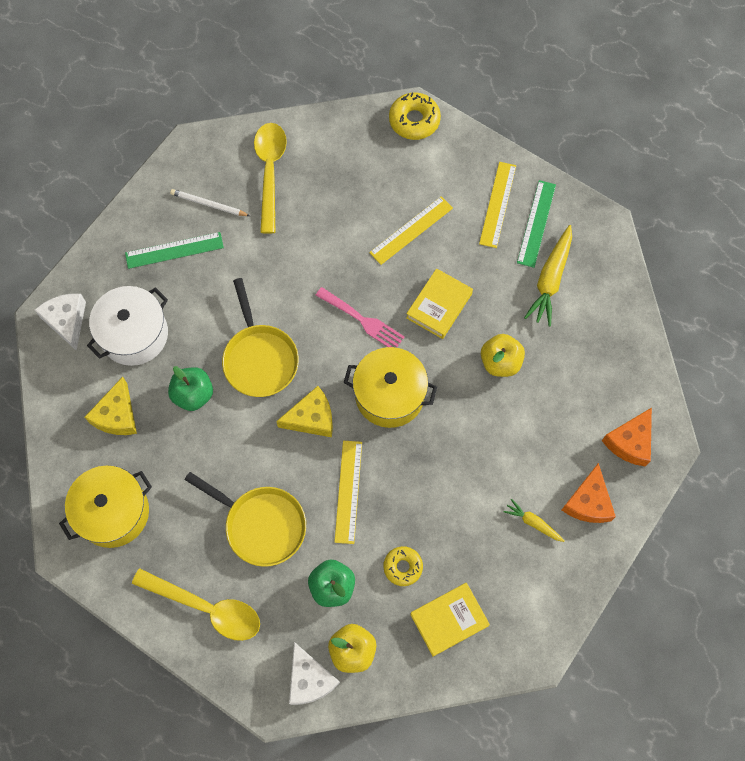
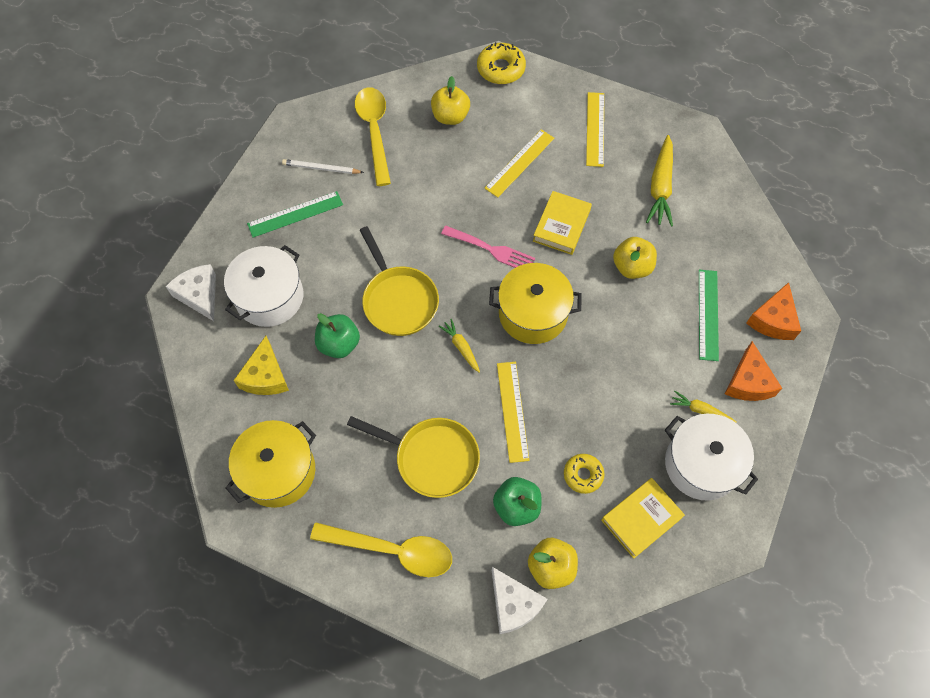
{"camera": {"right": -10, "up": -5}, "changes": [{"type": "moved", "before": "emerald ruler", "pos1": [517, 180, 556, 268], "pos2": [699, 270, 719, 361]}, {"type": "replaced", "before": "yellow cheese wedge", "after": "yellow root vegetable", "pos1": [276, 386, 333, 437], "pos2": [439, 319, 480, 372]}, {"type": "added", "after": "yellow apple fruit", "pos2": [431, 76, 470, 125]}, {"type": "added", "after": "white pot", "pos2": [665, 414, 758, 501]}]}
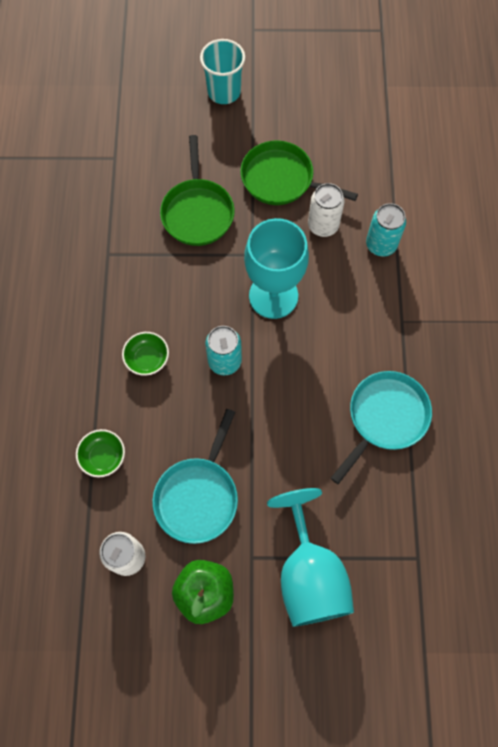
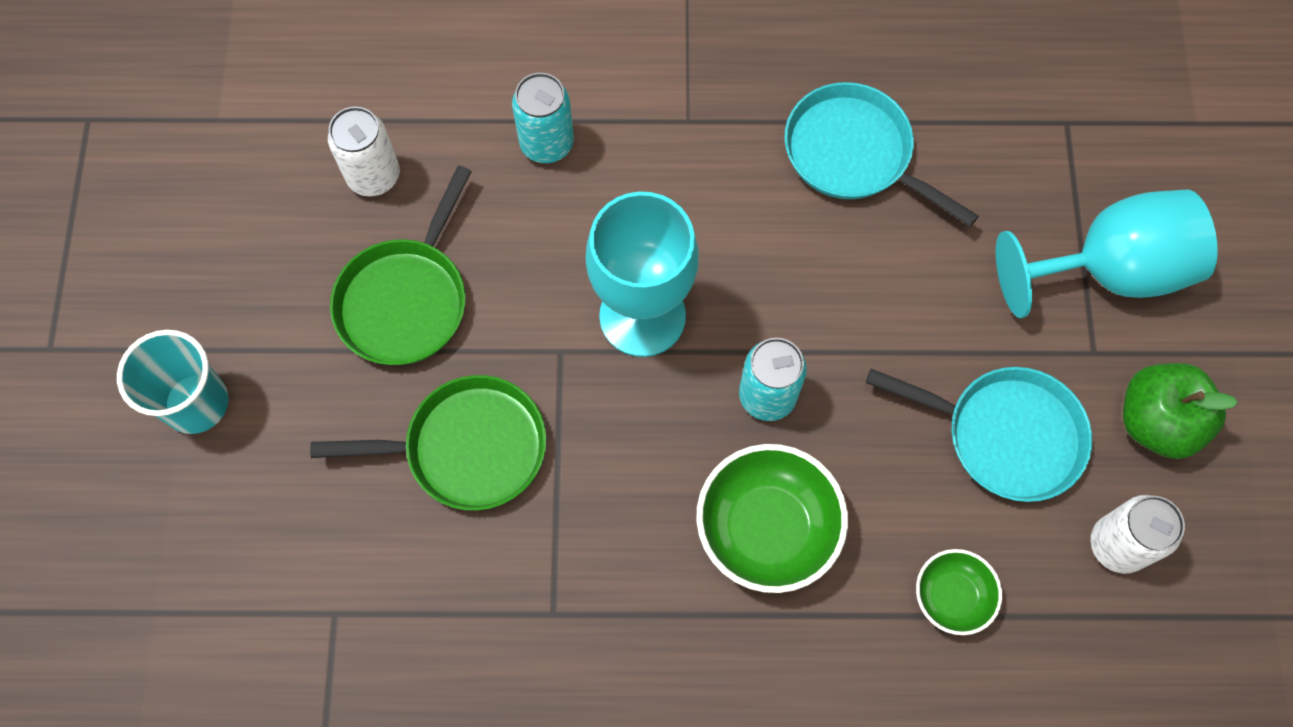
{"camera": {"right": -90, "up": 0}, "changes": [{"type": "moved", "before": "white soda can", "pos1": [308, 183, 344, 237], "pos2": [328, 106, 400, 197]}, {"type": "resized", "before": "emerald bowl", "pos1": [122, 332, 169, 376], "pos2": [696, 444, 848, 593], "scale": 1.76}]}
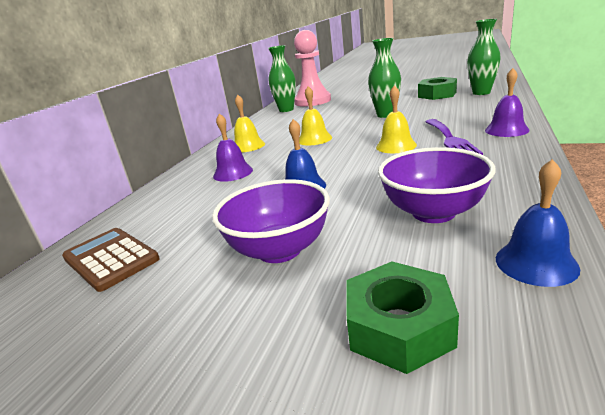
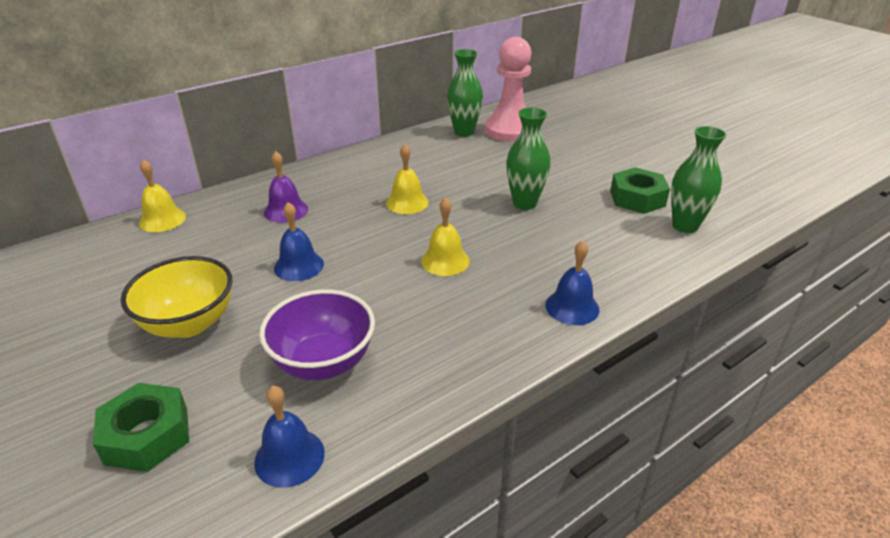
{"camera": {"right": 30, "up": 10}, "changes": [{"type": "recoloured", "before": "violet bell", "after": "cobalt bell", "pos1": [485, 68, 530, 137], "pos2": [545, 241, 600, 325]}, {"type": "moved", "before": "yellow bell", "pos1": [234, 95, 265, 152], "pos2": [139, 159, 186, 232]}, {"type": "removed", "before": "violet table fork", "pos1": [425, 119, 483, 155]}, {"type": "recoloured", "before": "violet bowl", "after": "yellow bowl", "pos1": [212, 179, 330, 263], "pos2": [121, 256, 232, 338]}, {"type": "removed", "before": "russet calculator", "pos1": [62, 228, 160, 292]}]}
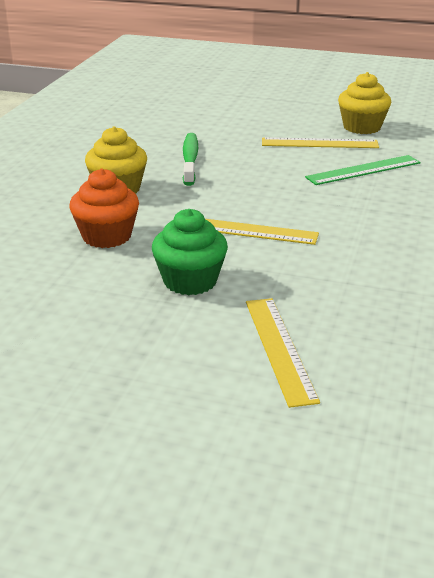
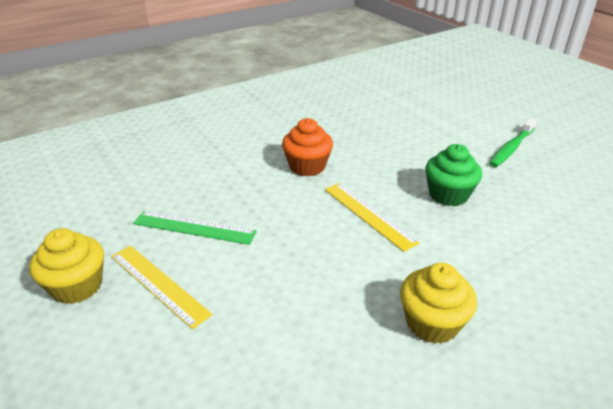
{"camera": {"right": -140, "up": 5}, "changes": [{"type": "moved", "before": "emerald toothbrush", "pos1": [183, 133, 198, 186], "pos2": [489, 118, 537, 167]}, {"type": "moved", "before": "orange cupcake", "pos1": [69, 169, 139, 248], "pos2": [282, 118, 333, 177]}, {"type": "removed", "before": "yellow ruler", "pos1": [246, 298, 320, 408]}]}
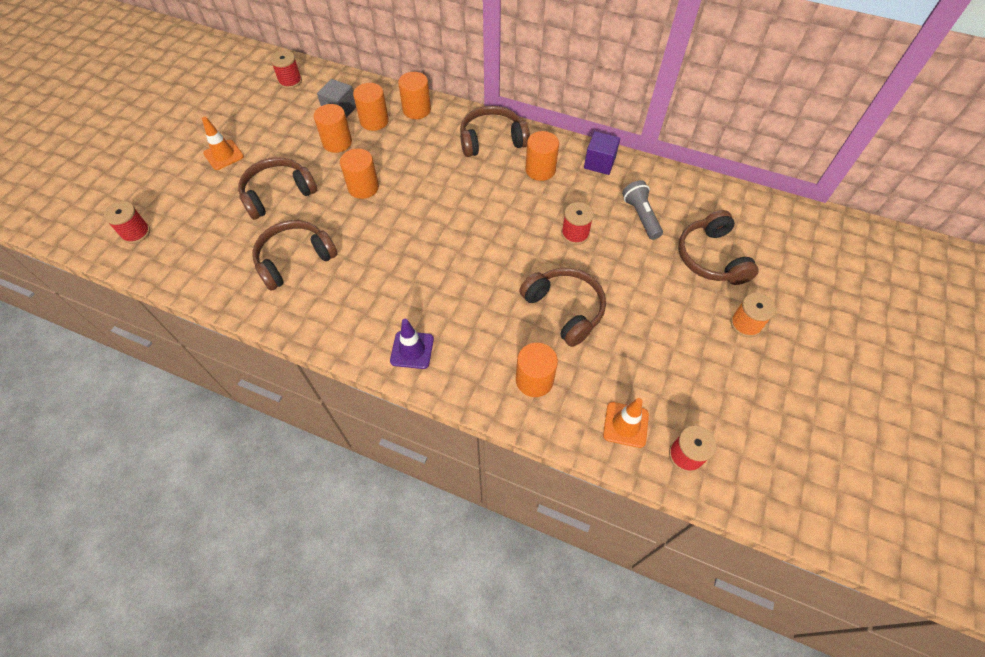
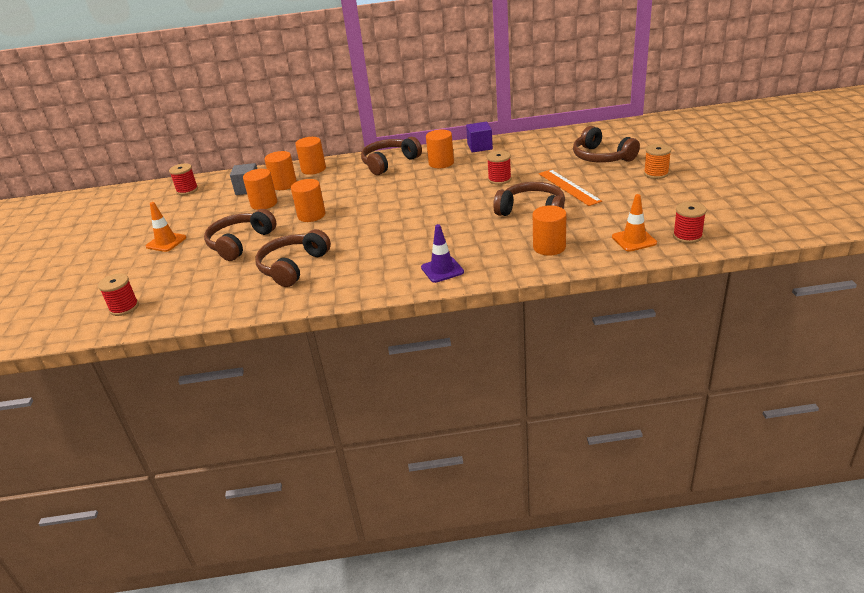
{"camera": {"right": -25, "up": -25}, "changes": [{"type": "removed", "before": "ash-grey pocket torch", "pos1": [622, 180, 663, 240]}, {"type": "added", "after": "orange ruler", "pos2": [539, 170, 602, 206]}]}
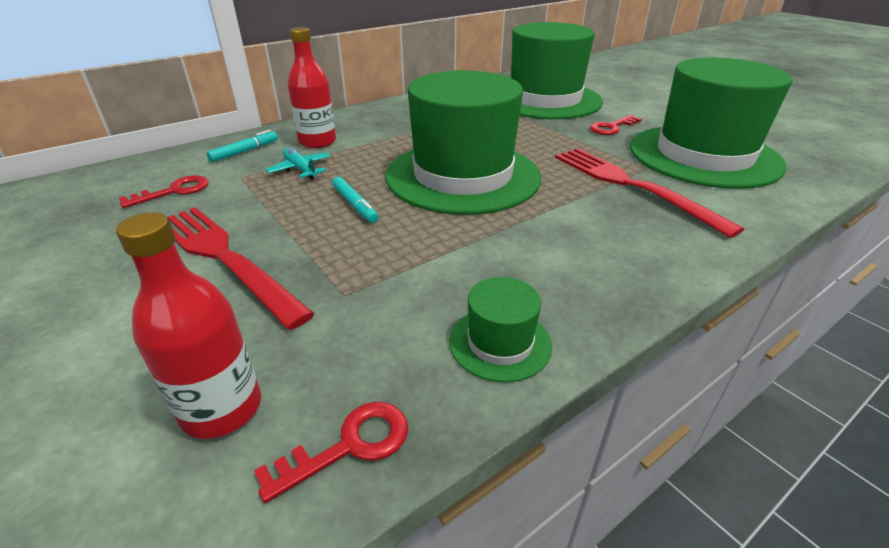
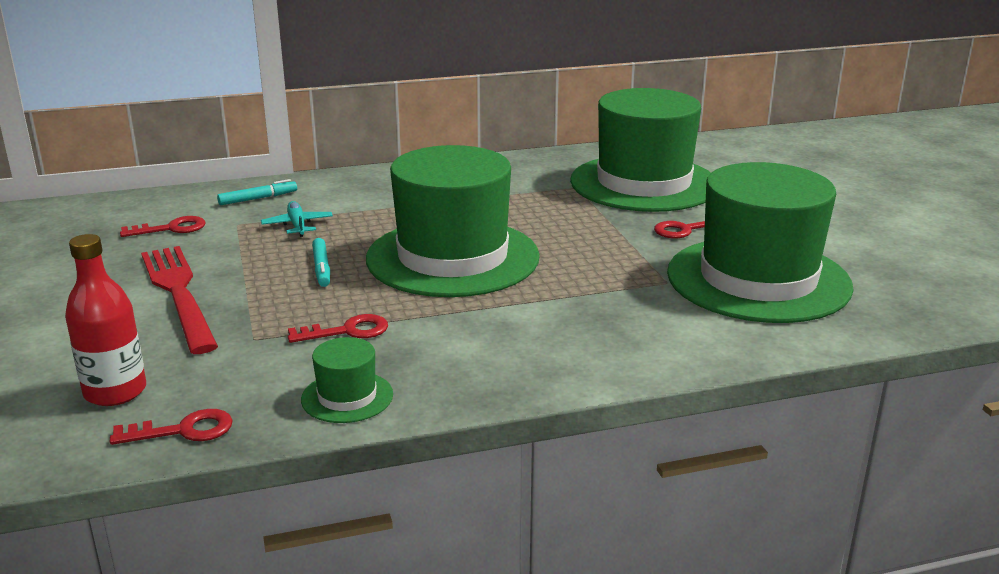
{"camera": {"right": 20, "up": -10}, "changes": [{"type": "removed", "before": "red drink bottle", "pos1": [288, 27, 336, 148]}, {"type": "removed", "before": "red table fork", "pos1": [555, 148, 744, 238]}, {"type": "added", "after": "red latchkey", "pos2": [288, 314, 388, 343]}]}
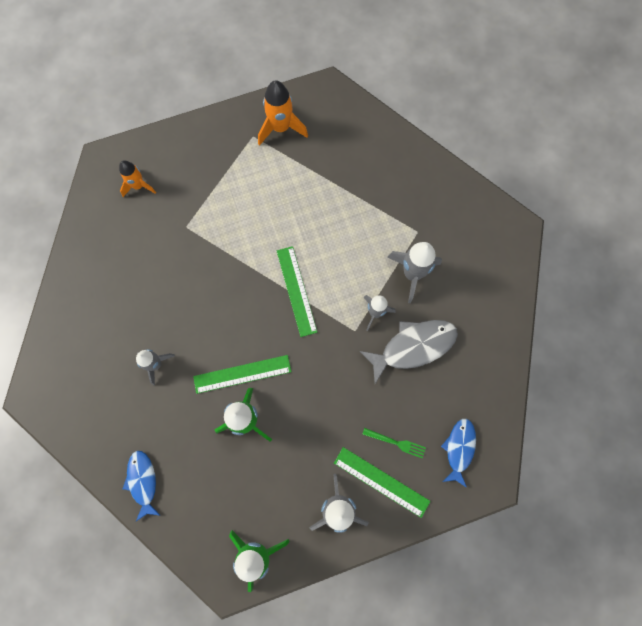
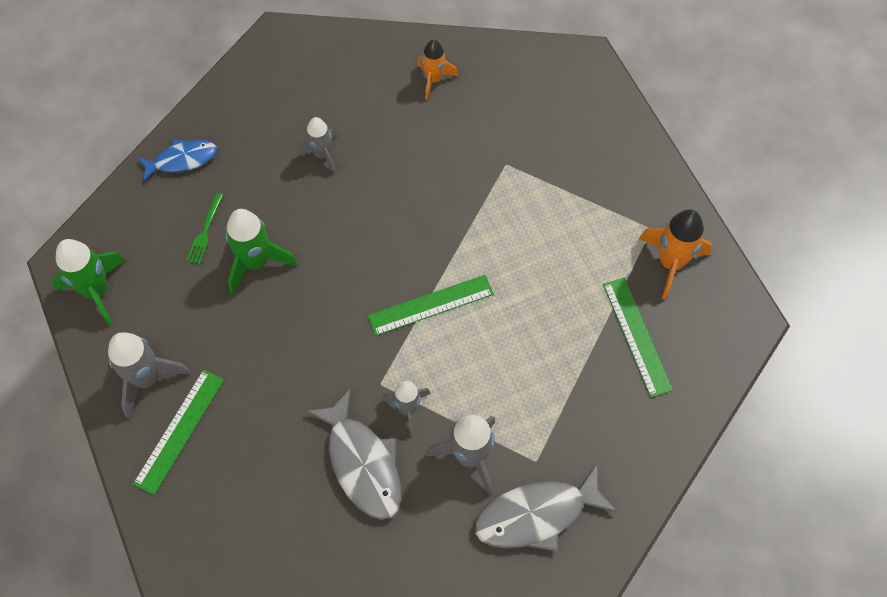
{"camera": {"right": 85, "up": -10}, "changes": [{"type": "moved", "before": "orange rocket", "pos1": [119, 160, 156, 197], "pos2": [417, 40, 458, 100]}, {"type": "moved", "before": "emerald ruler", "pos1": [193, 355, 291, 394], "pos2": [603, 278, 673, 398]}, {"type": "removed", "before": "cobalt fish figure", "pos1": [441, 419, 476, 488]}, {"type": "moved", "before": "emerald table fork", "pos1": [362, 428, 426, 459], "pos2": [186, 193, 223, 264]}, {"type": "added", "after": "ash-grey fish figure", "pos2": [475, 464, 617, 551]}]}
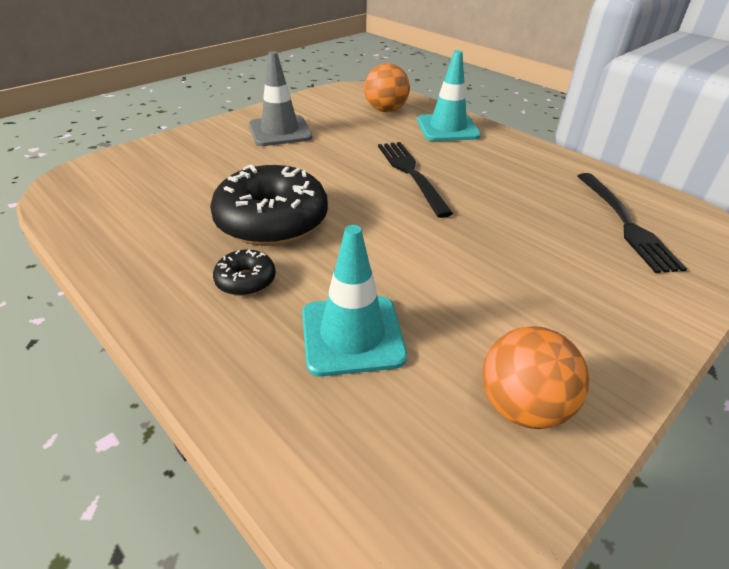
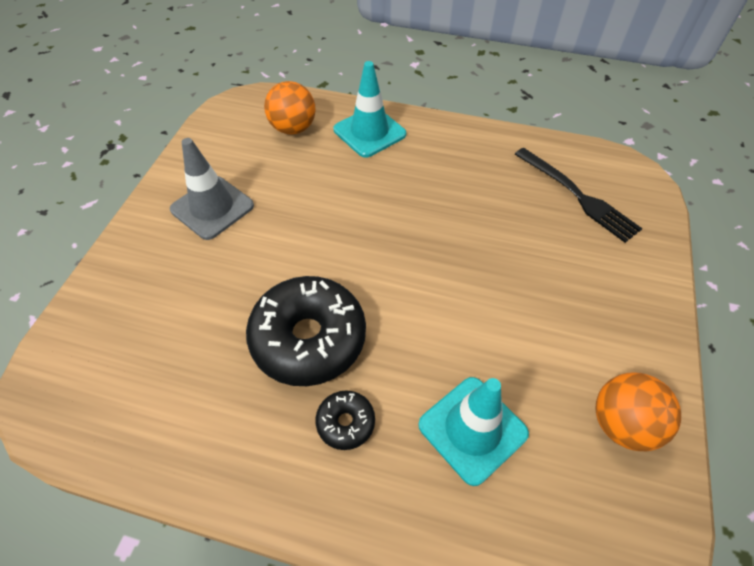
{"camera": {"right": -30, "up": 15}, "changes": [{"type": "removed", "before": "jet-black table fork", "pos1": [378, 142, 453, 218]}]}
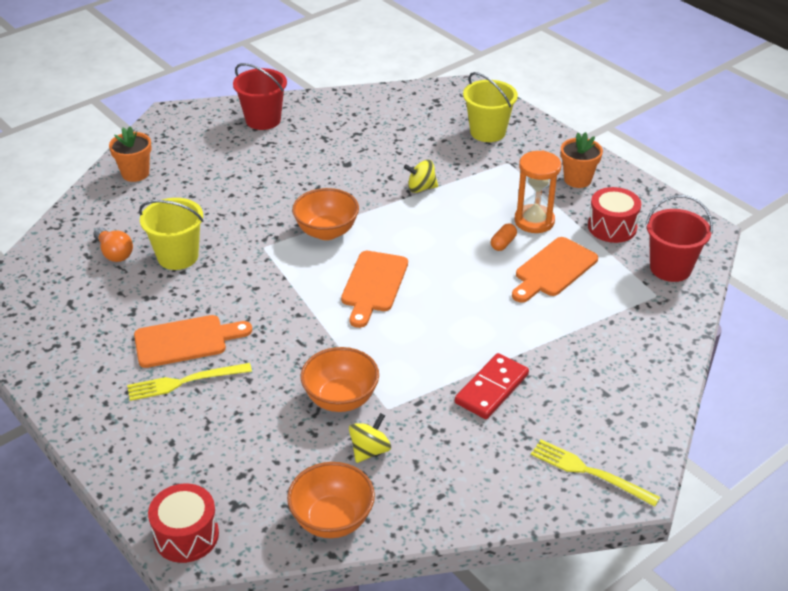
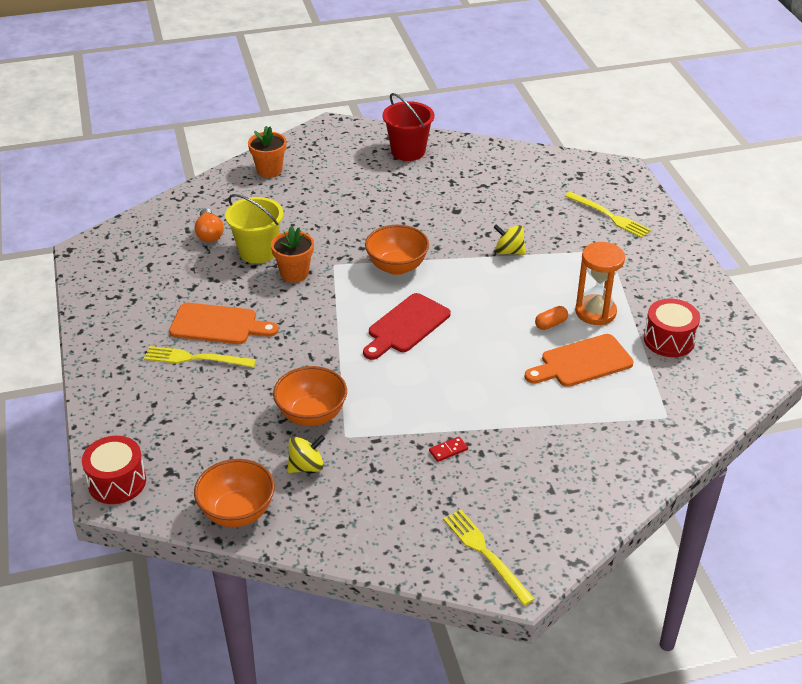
{"camera": {"right": 25, "up": 0}, "changes": [{"type": "replaced", "before": "yellow bucket", "after": "yellow table fork", "pos1": [463, 72, 518, 142], "pos2": [565, 192, 651, 238]}, {"type": "moved", "before": "orange flower pot", "pos1": [561, 132, 603, 188], "pos2": [271, 226, 314, 283]}, {"type": "removed", "before": "red bucket", "pos1": [646, 195, 713, 282]}, {"type": "recoloured", "before": "orange cutting board", "after": "red cutting board", "pos1": [341, 251, 408, 328], "pos2": [363, 293, 451, 360]}, {"type": "resized", "before": "red domino tile", "pos1": [455, 353, 529, 419], "pos2": [429, 436, 468, 462], "scale": 0.46}]}
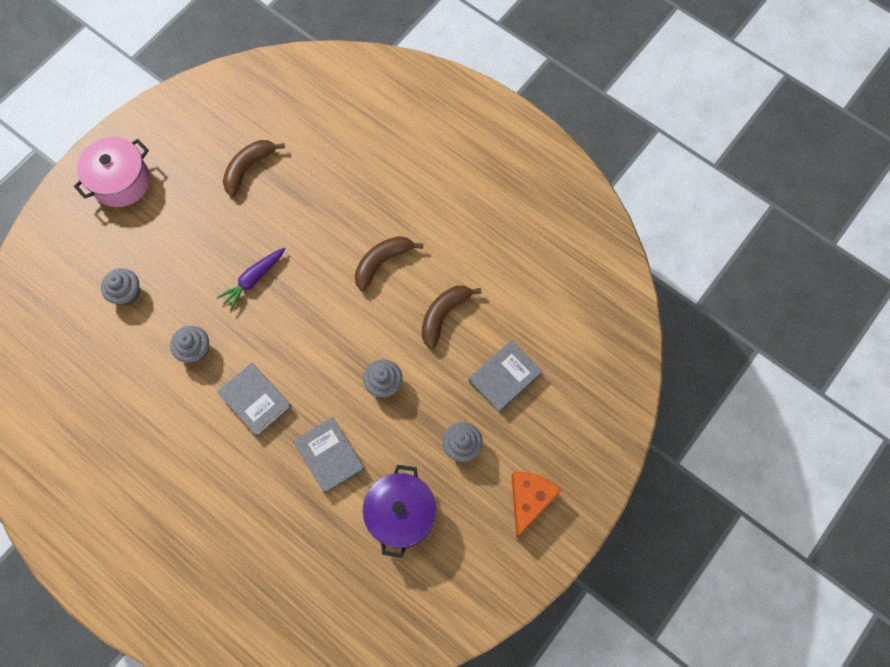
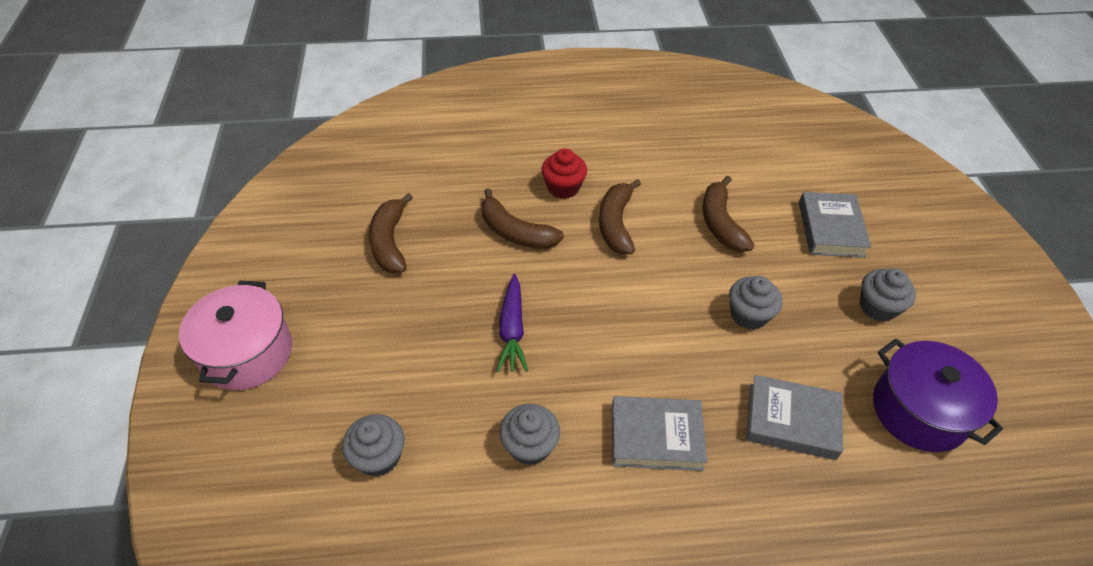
{"camera": {"right": -45, "up": -20}, "changes": [{"type": "removed", "before": "orange cheese wedge", "pos1": [512, 472, 562, 538]}, {"type": "added", "after": "red cupcake", "pos2": [542, 148, 587, 199]}, {"type": "added", "after": "russet banana", "pos2": [482, 188, 564, 249]}]}
